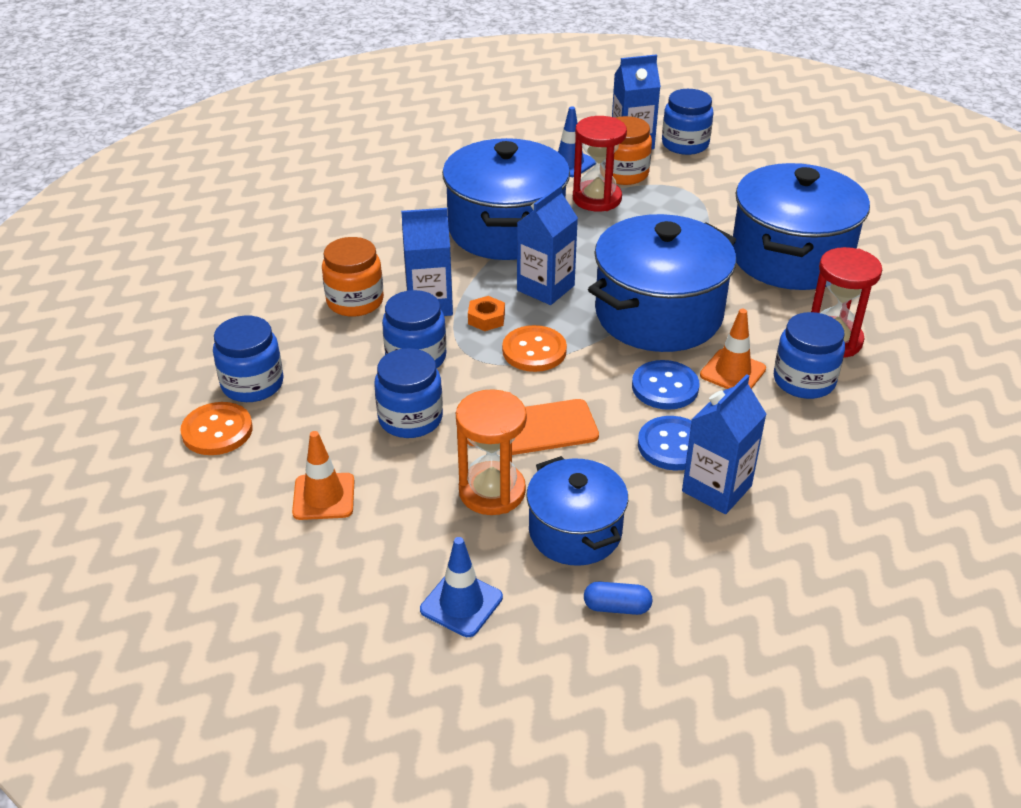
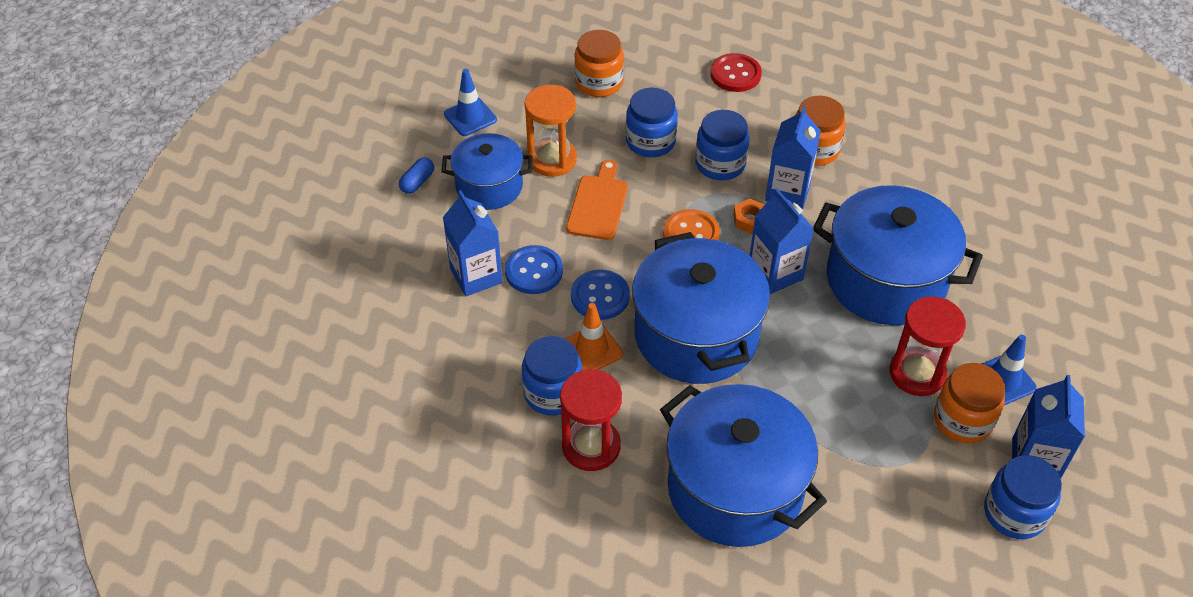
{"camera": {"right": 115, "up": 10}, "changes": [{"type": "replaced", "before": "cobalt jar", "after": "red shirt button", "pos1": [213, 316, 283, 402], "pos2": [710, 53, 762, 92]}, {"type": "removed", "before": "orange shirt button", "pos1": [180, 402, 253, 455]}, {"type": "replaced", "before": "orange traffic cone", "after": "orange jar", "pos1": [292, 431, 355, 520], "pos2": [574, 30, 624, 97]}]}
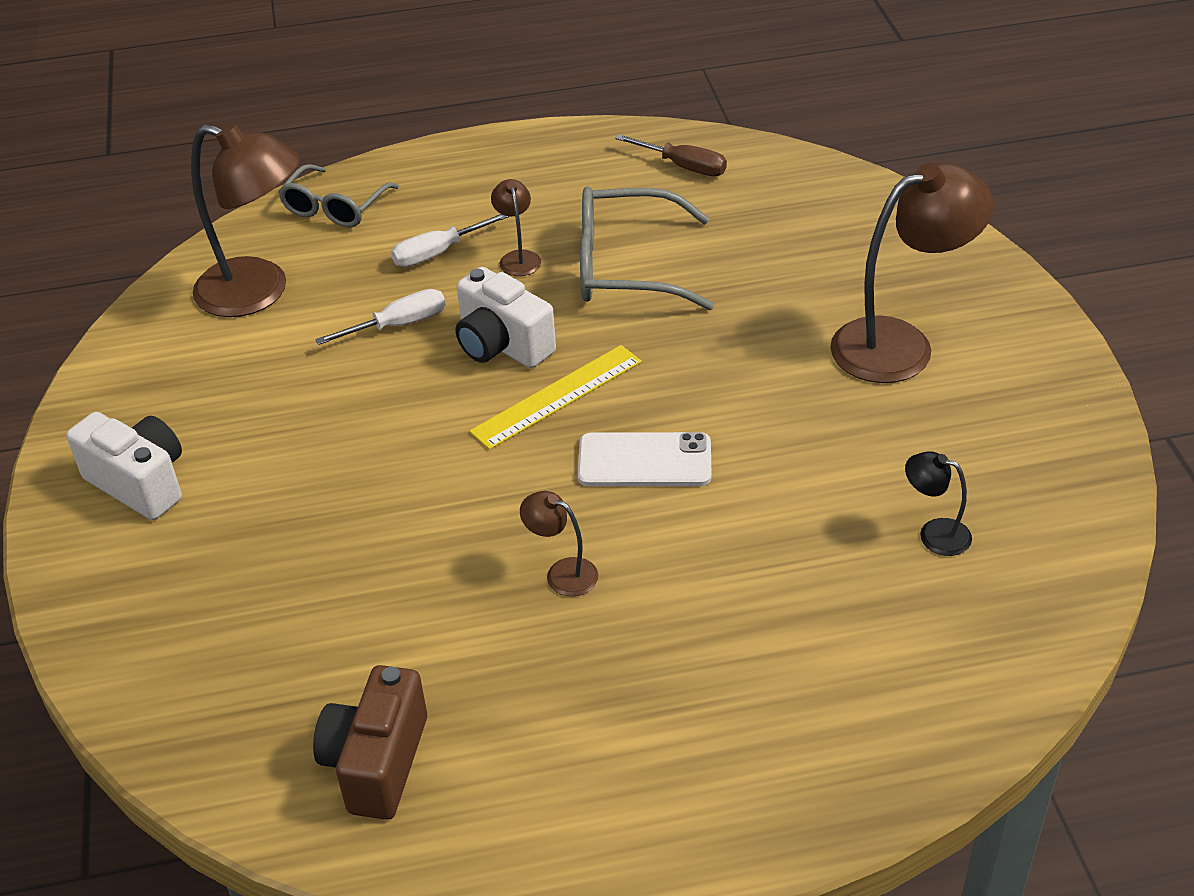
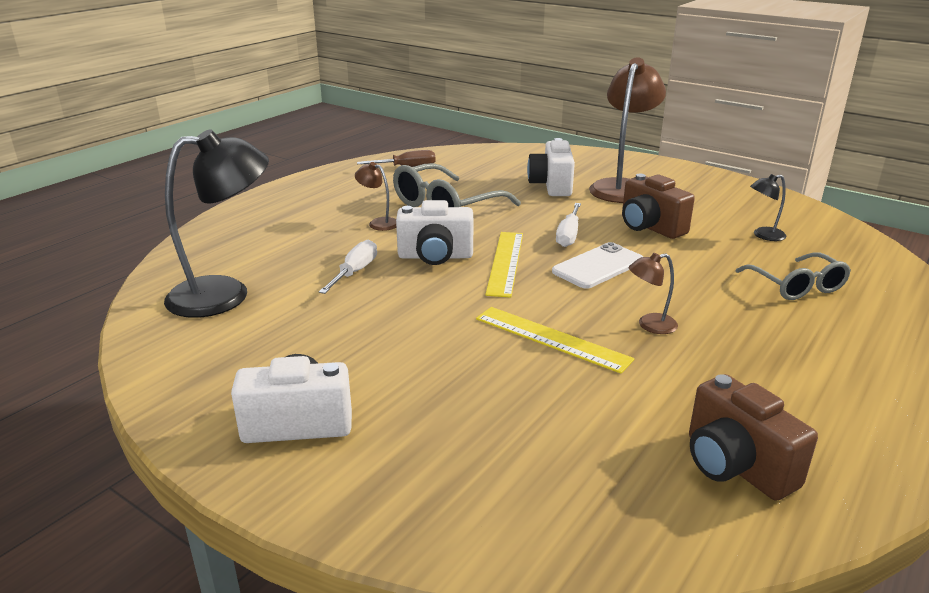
{"camera": {"right": -45, "up": -15}, "changes": [{"type": "recoloured", "before": "russet reading lamp", "after": "jet-black reading lamp", "pos1": [191, 123, 300, 317], "pos2": [164, 129, 269, 318]}, {"type": "moved", "before": "ash-grey spectacles", "pos1": [278, 164, 399, 228], "pos2": [736, 253, 851, 300]}, {"type": "moved", "before": "white flat screwdriver", "pos1": [391, 214, 509, 267], "pos2": [556, 203, 581, 247]}, {"type": "added", "after": "white compact camera", "pos2": [527, 138, 575, 196]}, {"type": "added", "after": "russet compact camera", "pos2": [622, 174, 695, 239]}, {"type": "added", "after": "yellow ruler", "pos2": [476, 307, 635, 374]}]}
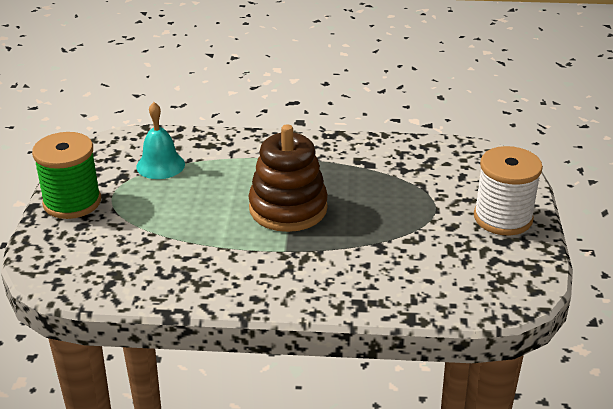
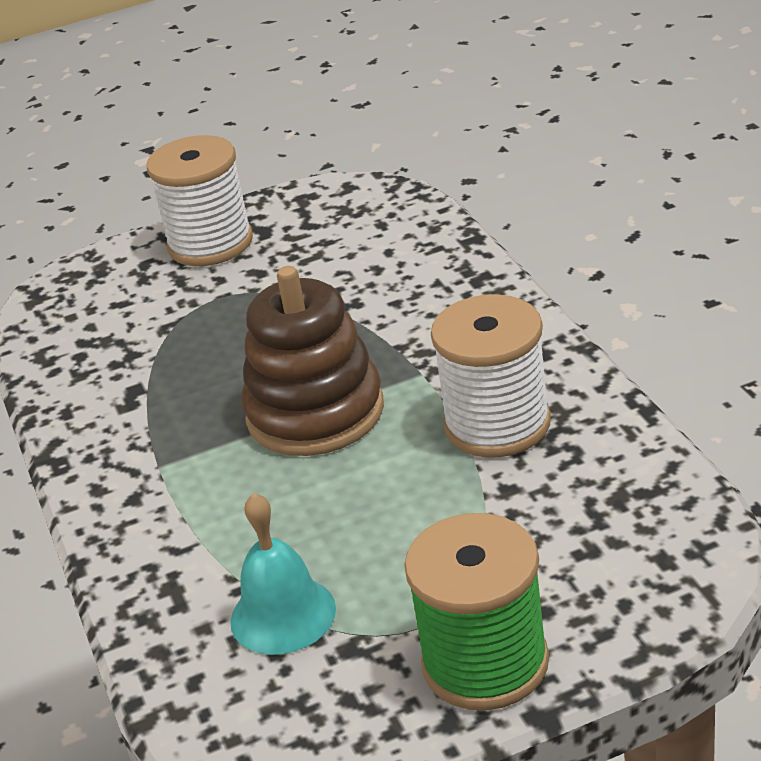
{"camera": {"right": -110, "up": 0}, "changes": [{"type": "added", "after": "white bobbin", "pos2": [431, 294, 551, 458]}]}
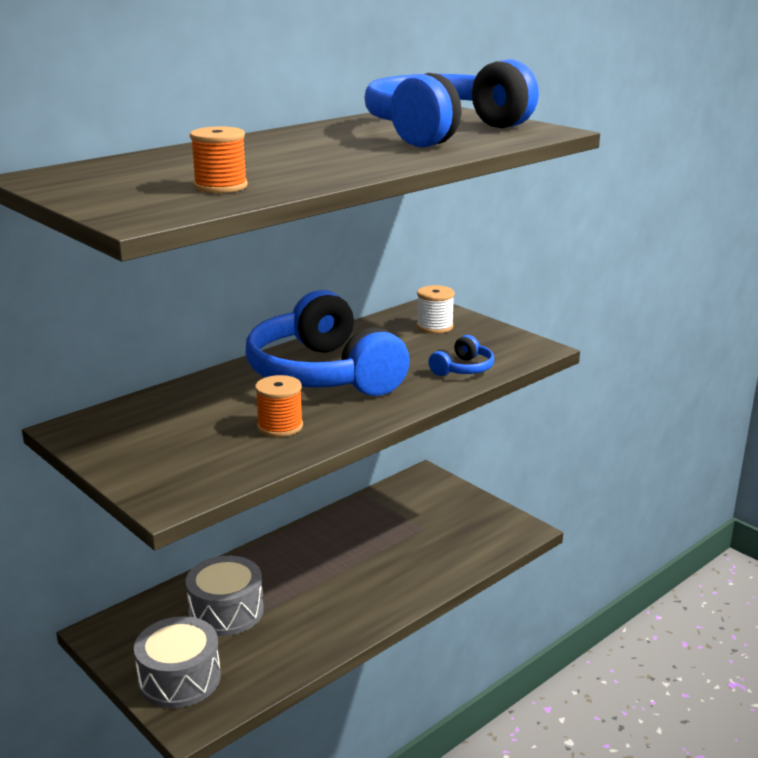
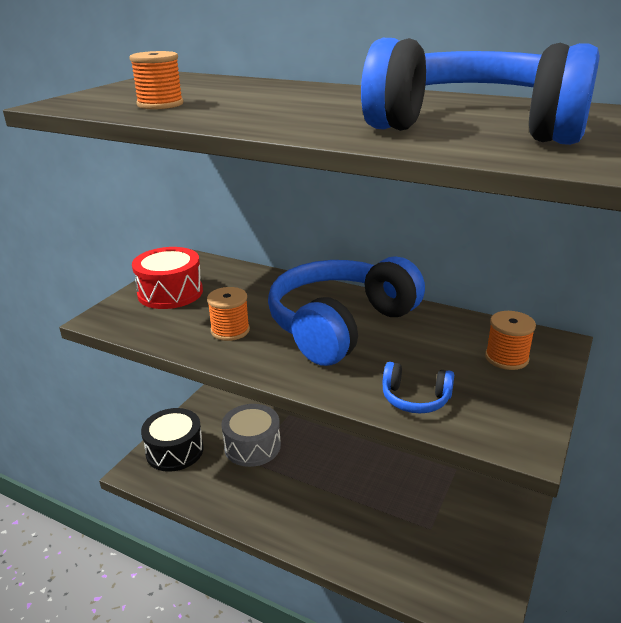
{"camera": {"right": 70, "up": 5}, "changes": [{"type": "recoloured", "before": "white bobbin", "after": "orange bobbin", "pos1": [417, 285, 455, 334], "pos2": [485, 311, 536, 370]}, {"type": "recoloured", "before": "ash-grey snare drum", "after": "jet-black snare drum", "pos1": [134, 616, 221, 708], "pos2": [141, 408, 204, 472]}, {"type": "added", "after": "red snare drum", "pos2": [132, 247, 203, 309]}]}
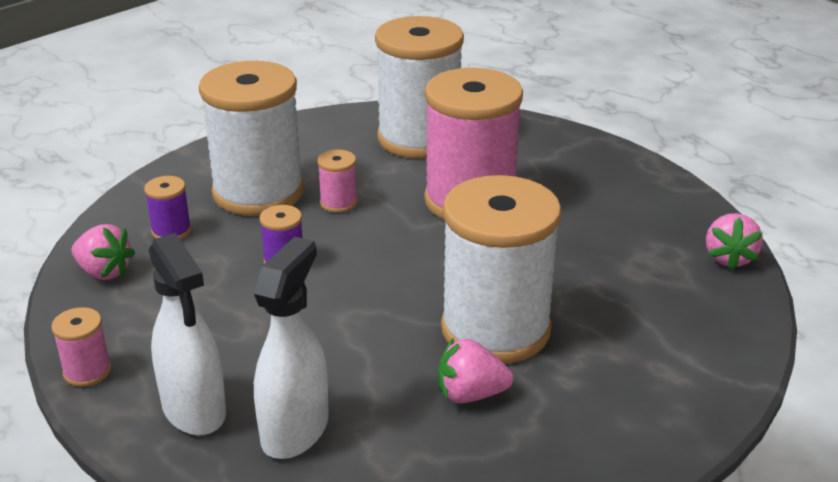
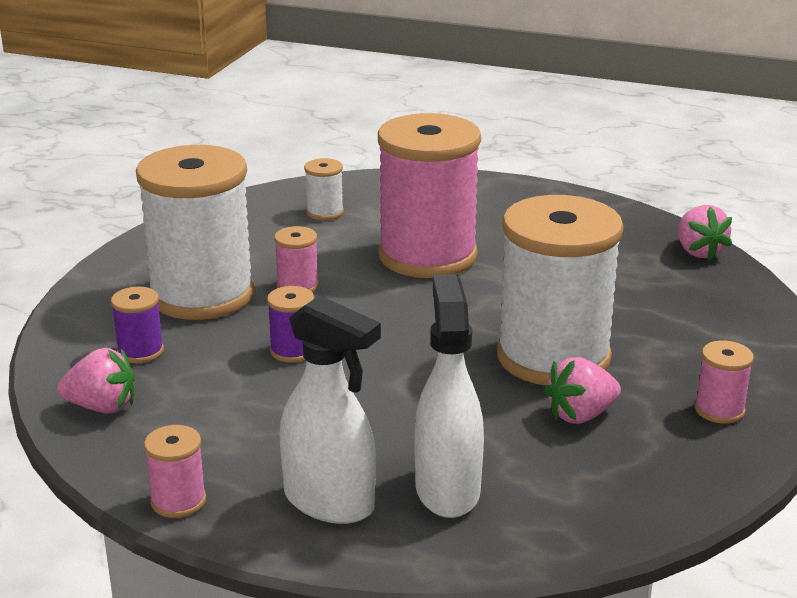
{"camera": {"right": -25, "up": -5}, "changes": [{"type": "resized", "before": "white bobbin", "pos1": [375, 16, 464, 158], "pos2": [304, 158, 344, 220], "scale": 0.41}, {"type": "added", "after": "pink bobbin", "pos2": [695, 341, 754, 424]}]}
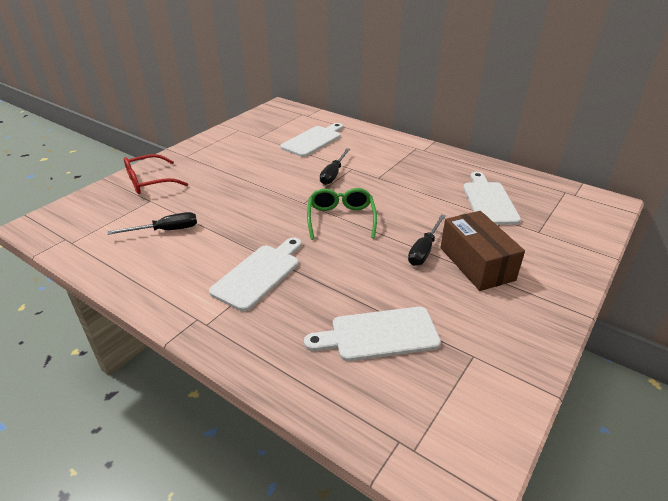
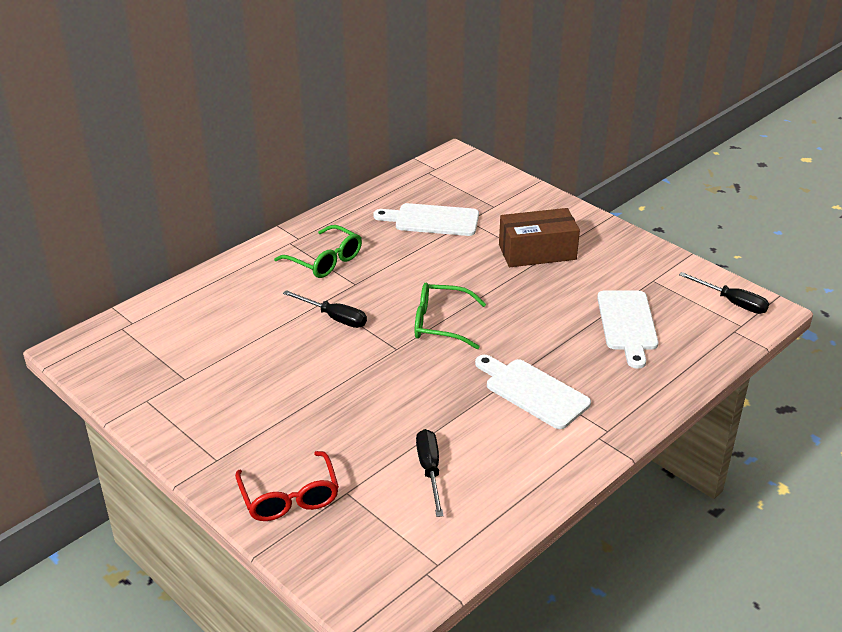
{"camera": {"right": -80, "up": 0}, "changes": [{"type": "removed", "before": "white cutting board", "pos1": [280, 123, 343, 157]}, {"type": "moved", "before": "jet-black flat screwdriver", "pos1": [408, 214, 446, 266], "pos2": [679, 272, 769, 314]}, {"type": "added", "after": "emerald spectacles", "pos2": [274, 225, 362, 278]}]}
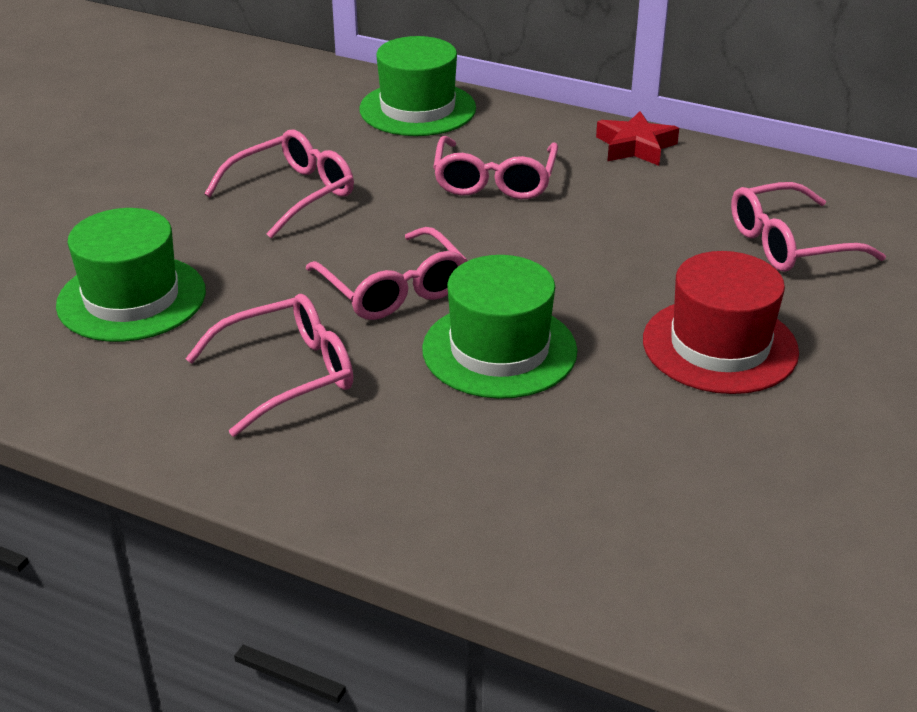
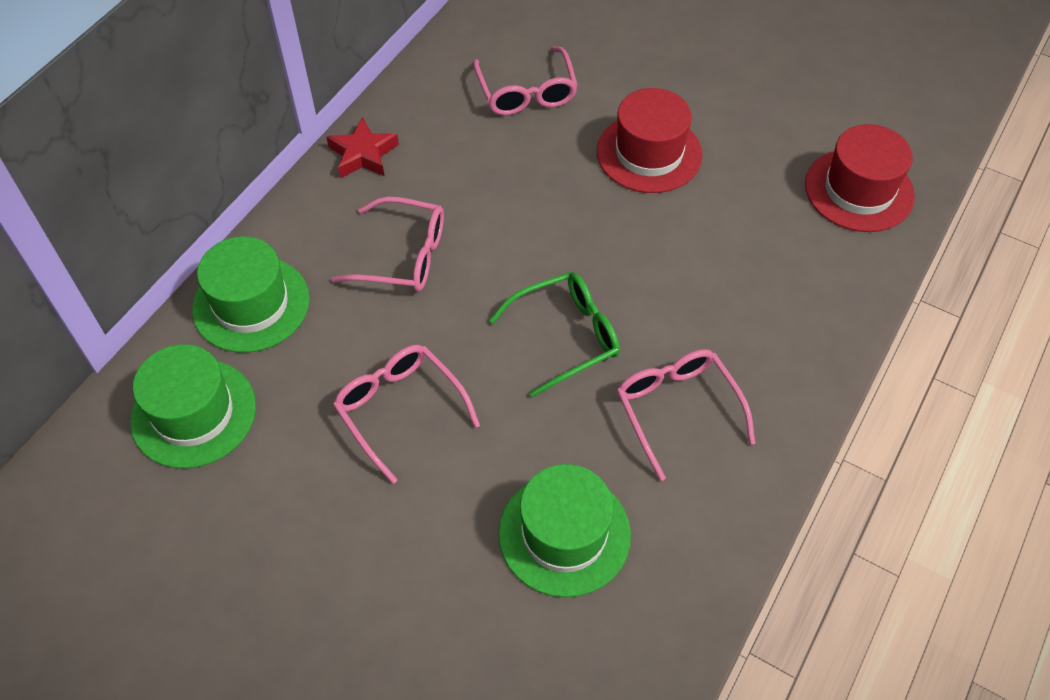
{"camera": {"right": -85, "up": 20}, "changes": [{"type": "recoloured", "before": "pink spectacles", "after": "emerald spectacles", "pos1": [306, 227, 468, 320], "pos2": [489, 272, 620, 397]}, {"type": "moved", "before": "emerald top hat", "pos1": [422, 255, 577, 399], "pos2": [130, 344, 256, 469]}, {"type": "added", "after": "red top hat", "pos2": [805, 124, 915, 232]}]}
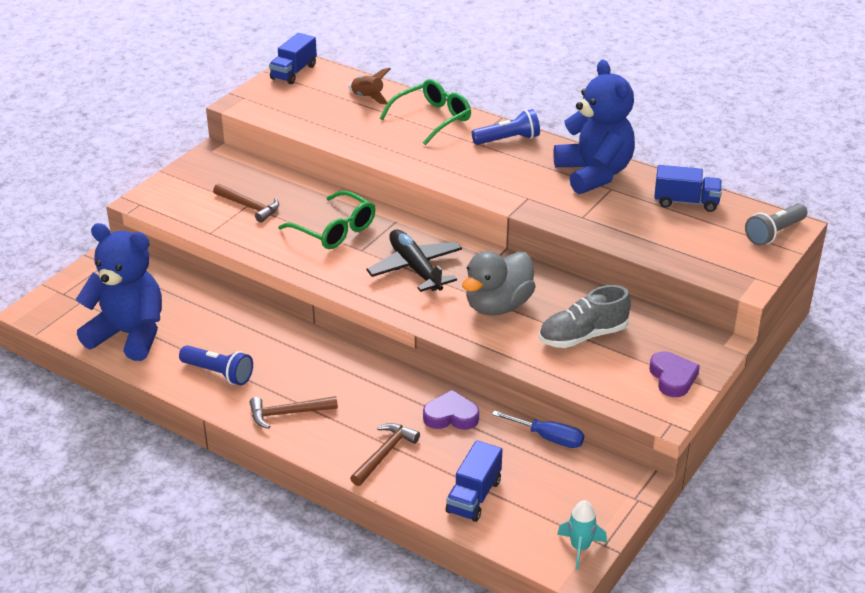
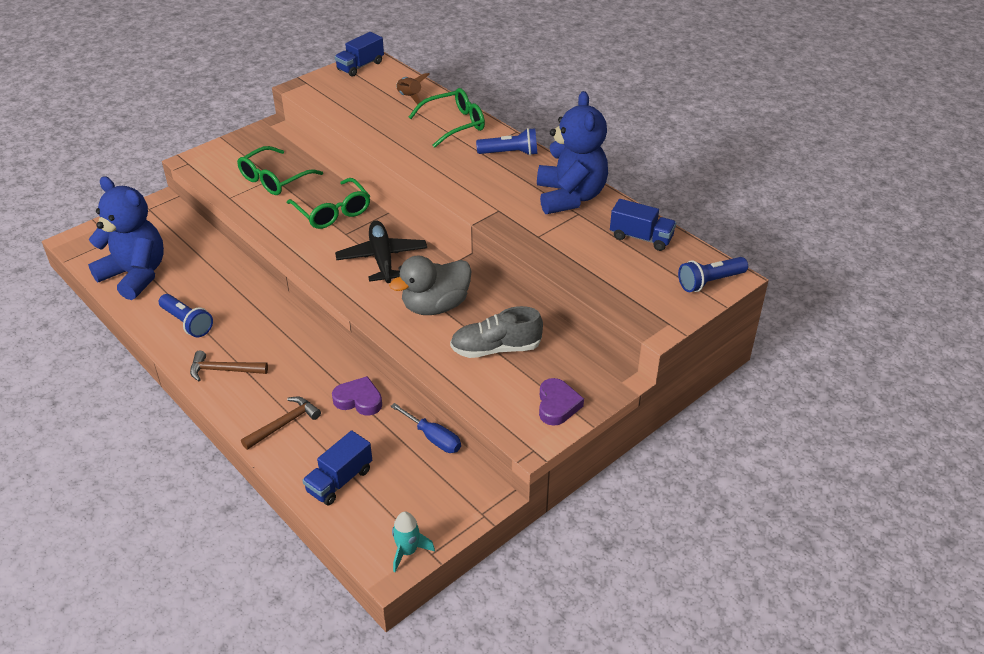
{"camera": {"right": 15, "up": 5}, "changes": [{"type": "replaced", "before": "russet claw hammer", "after": "emerald spectacles", "pos1": [213, 184, 279, 223], "pos2": [237, 146, 323, 195]}, {"type": "recoloured", "before": "ash-grey pocket torch", "after": "cobalt pocket torch", "pos1": [745, 203, 808, 246], "pos2": [678, 257, 748, 292]}]}
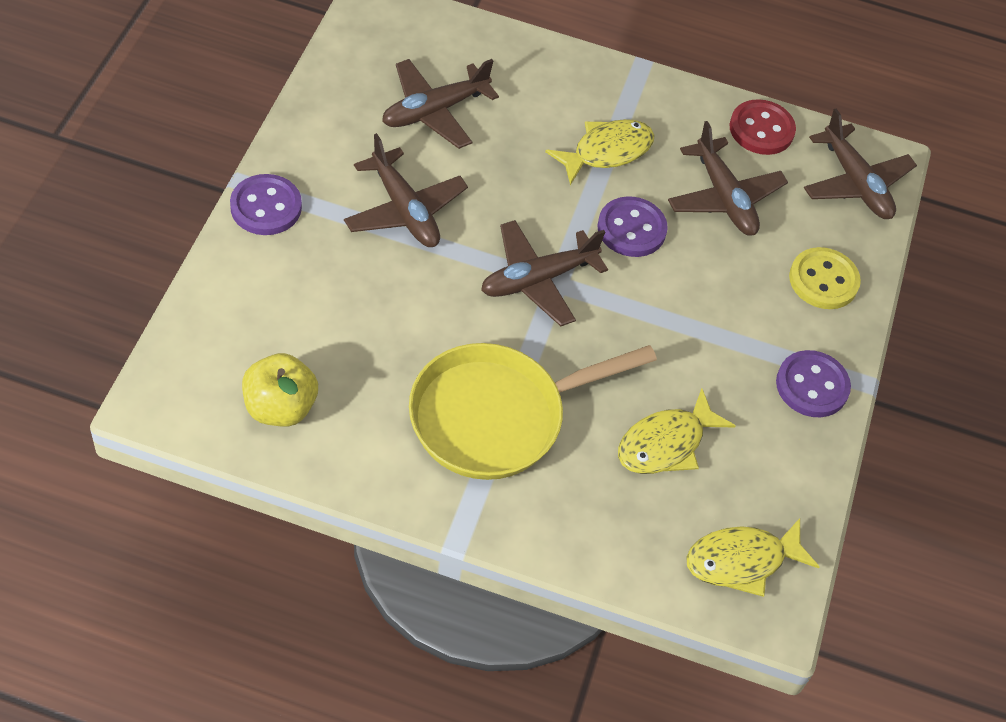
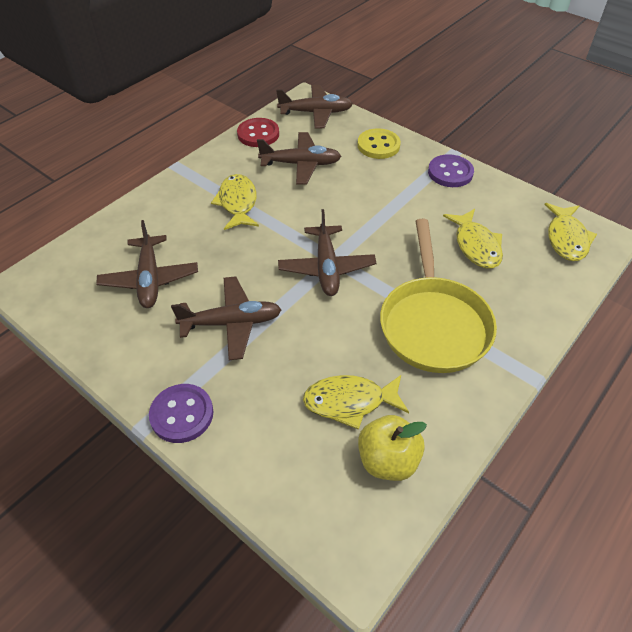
{"camera": {"right": -60, "up": -5}, "changes": [{"type": "removed", "before": "violet shirt button", "pos1": [597, 197, 668, 257]}, {"type": "added", "after": "yellow fish figure", "pos2": [303, 375, 409, 430]}]}
